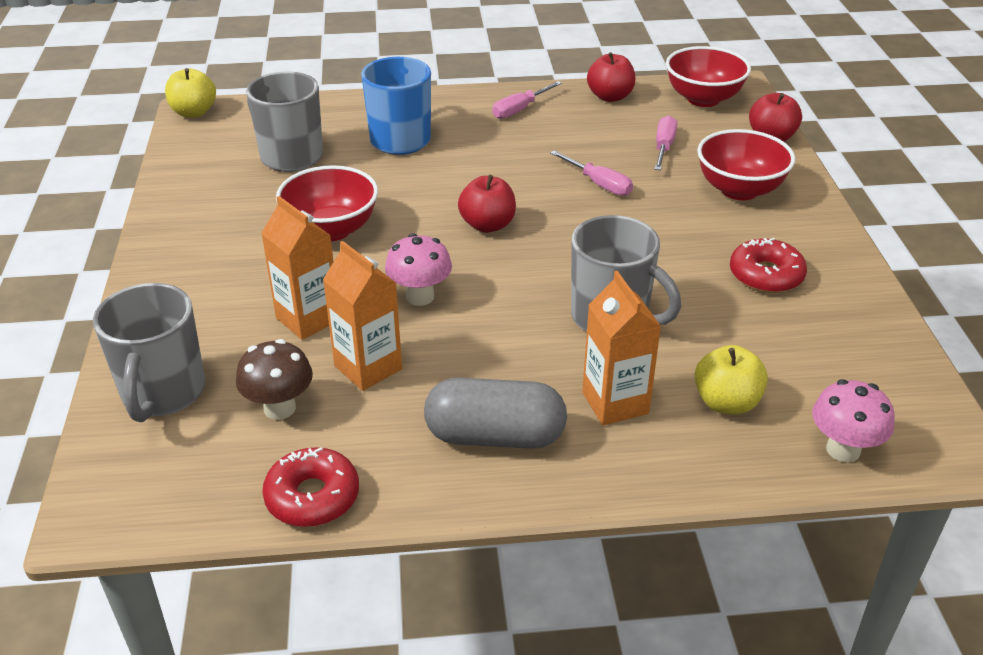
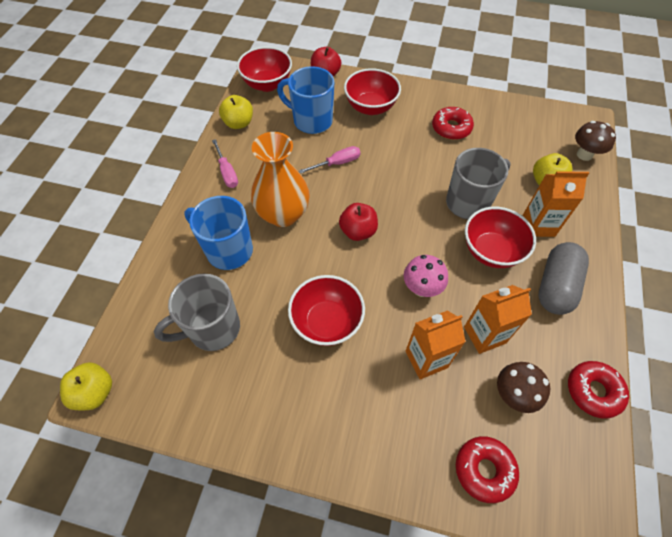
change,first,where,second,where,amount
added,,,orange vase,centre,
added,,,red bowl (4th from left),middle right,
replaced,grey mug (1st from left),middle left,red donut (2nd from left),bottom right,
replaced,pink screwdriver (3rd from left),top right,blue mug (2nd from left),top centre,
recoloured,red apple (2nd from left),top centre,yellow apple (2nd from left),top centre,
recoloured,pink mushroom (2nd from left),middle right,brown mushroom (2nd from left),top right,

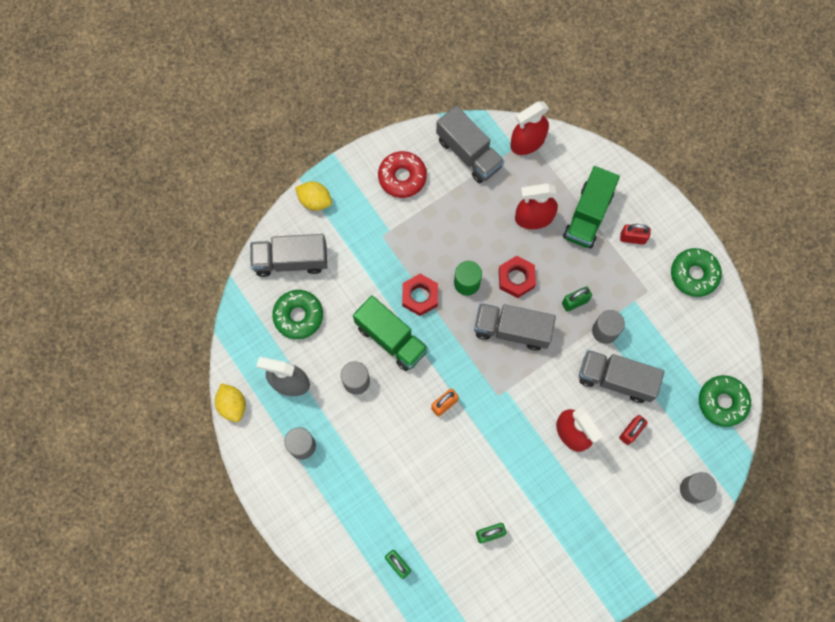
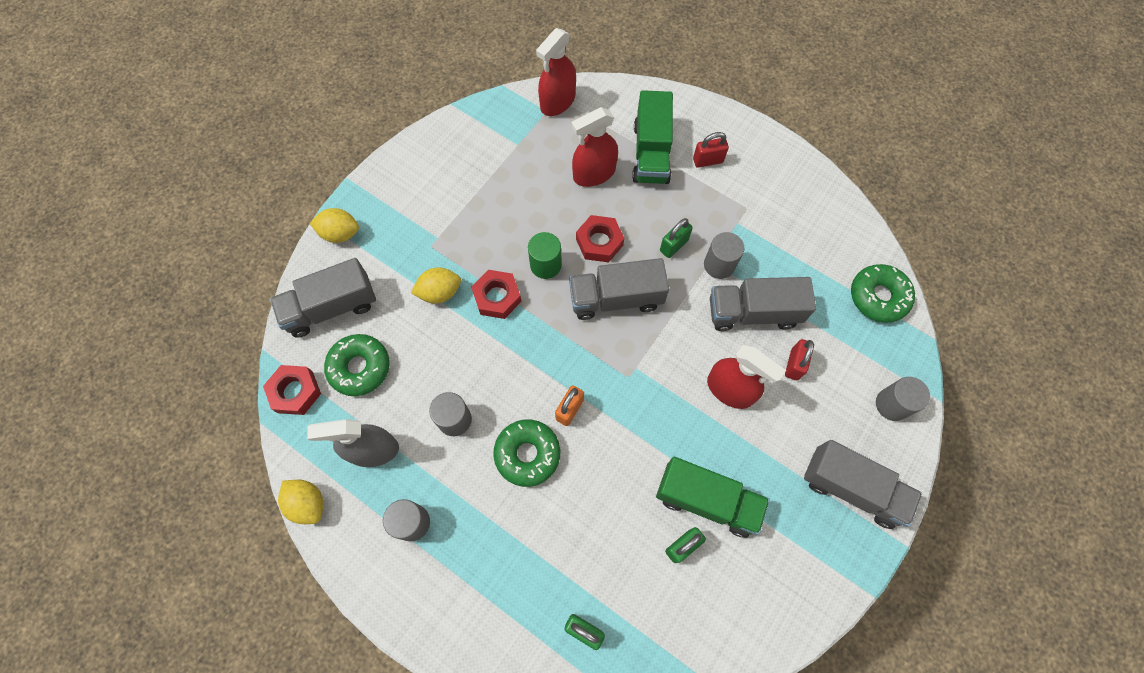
change,first,where,second,where,amount
removed,red donut,top centre,,,
added,,,red nut (1st from left),middle left,
added,,,yellow lemon (3rd from left),centre,
moved,green truck (1st from left in the first image),centre,green truck (2nd from left),bottom centre,
moved,grey truck (2nd from left in the first image),top centre,grey truck (4th from left),bottom right,
moved,green donut (2nd from left),middle right,,bottom centre,

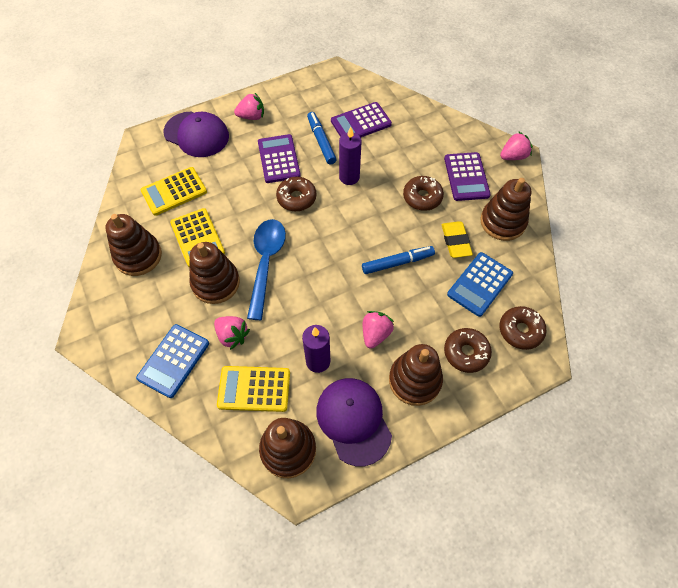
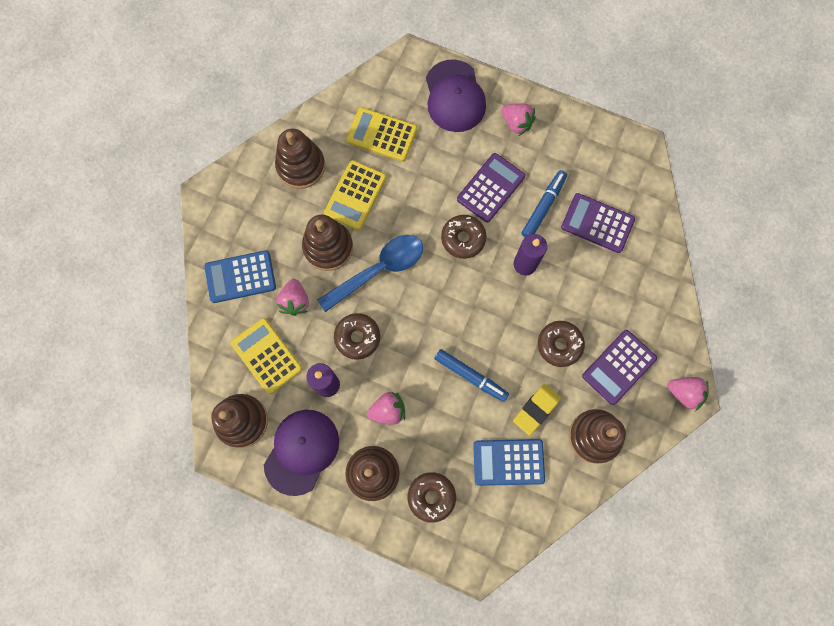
change,first,where,second,where,amount
moved,brown donut (4th from left in the first image),middle right,brown donut (1st from left),centre,

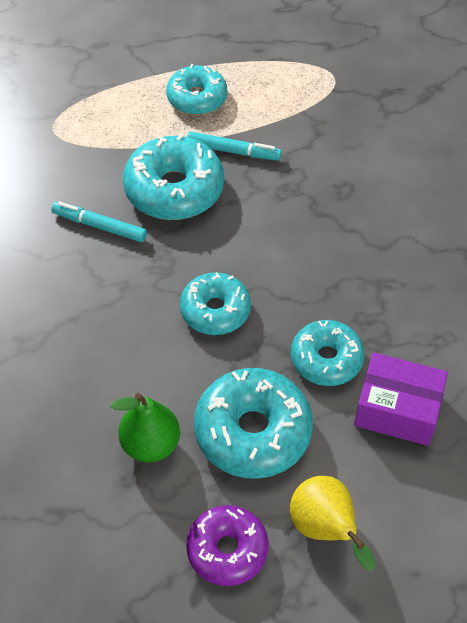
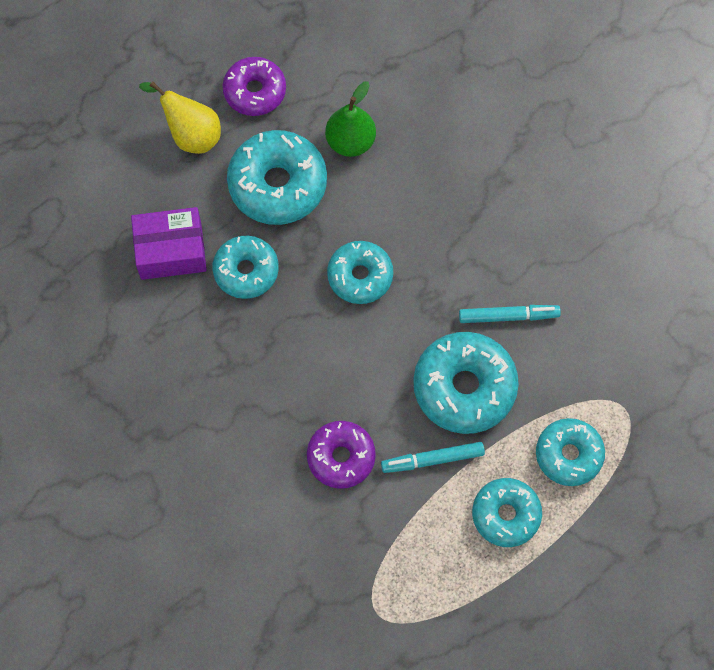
change,first,where,second,where,amount
added,,,purple donut (2nd from left),bottom centre,
added,,,turquoise donut (6th from left),bottom right,

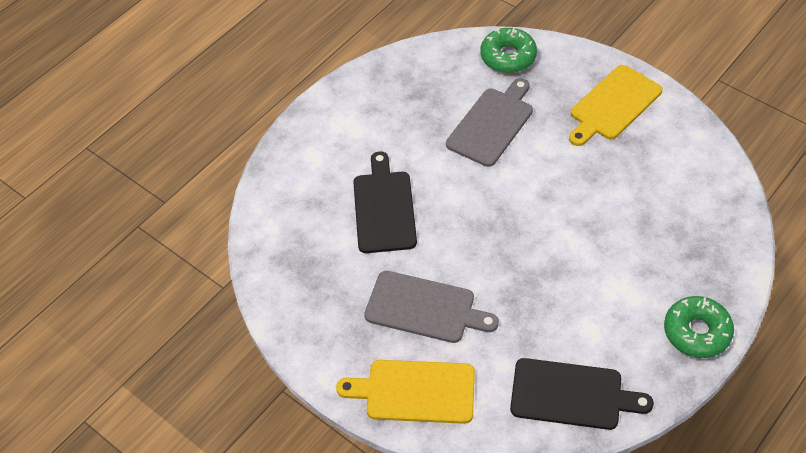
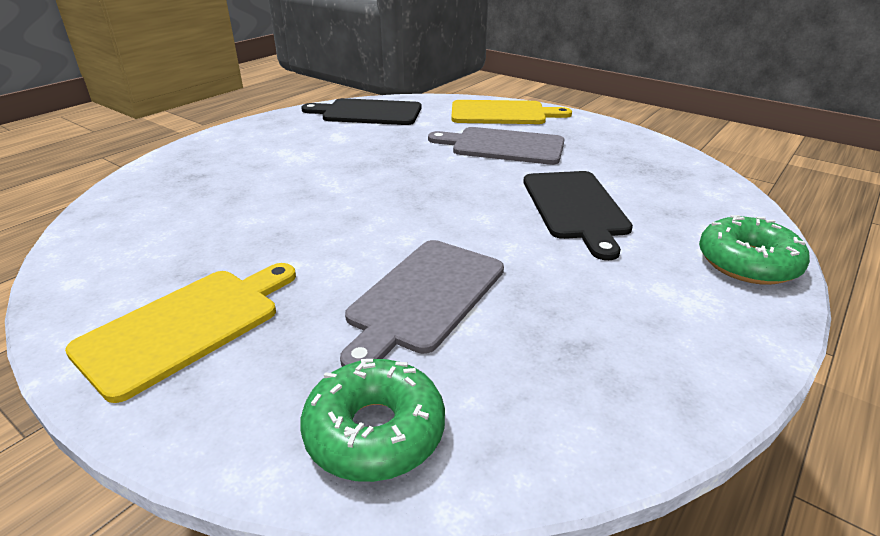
change,first,where,second,where,amount
moved,green donut (2nd from left),bottom right,,middle right,

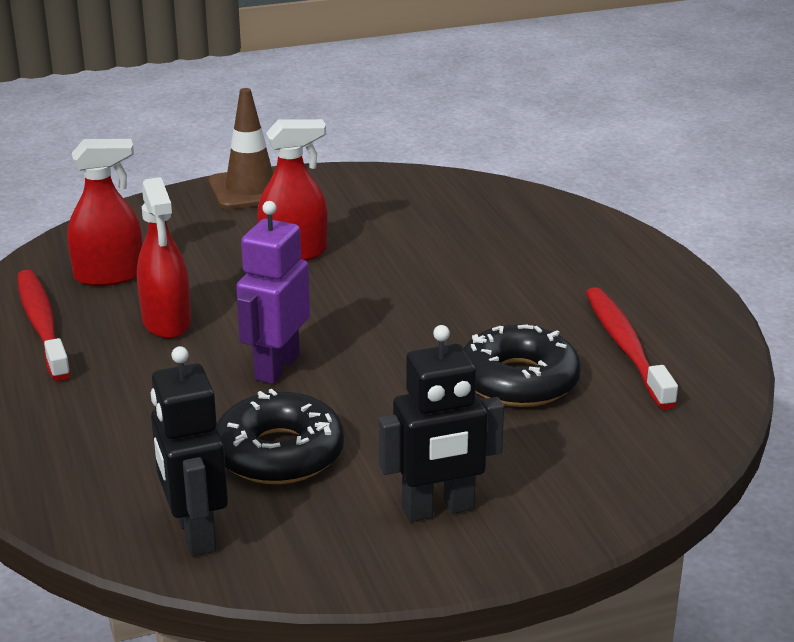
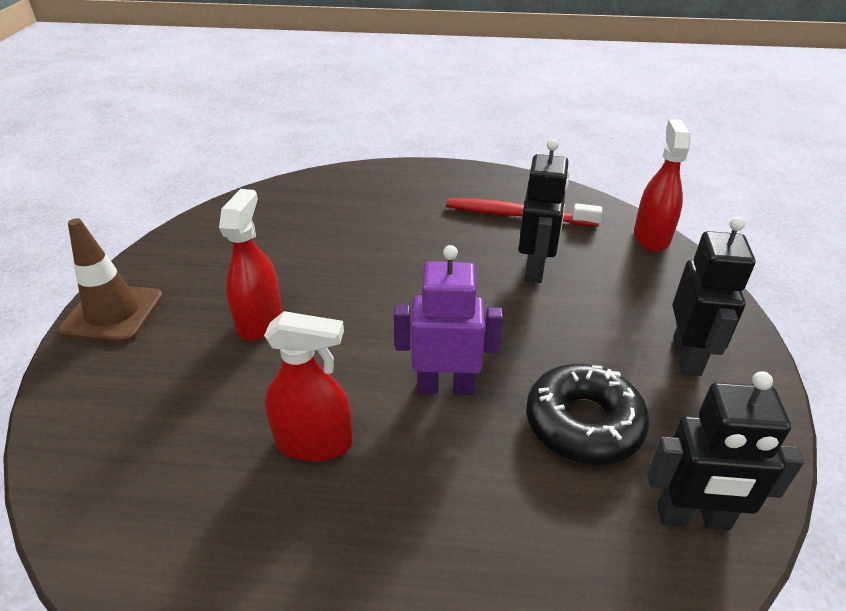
change,first,where,second,where,amount
removed,red toothbrush (1st from left),middle left,,,
moved,red spray bottle (1st from left in the first image),top left,red spray bottle (3rd from left),top right,
replaced,black donut (2nd from left),centre,black robot (1st from left),centre,
turned,purple robot,centre,,centre,135 degrees clockwise

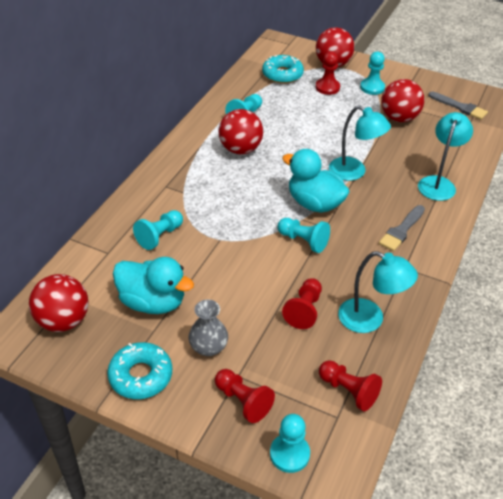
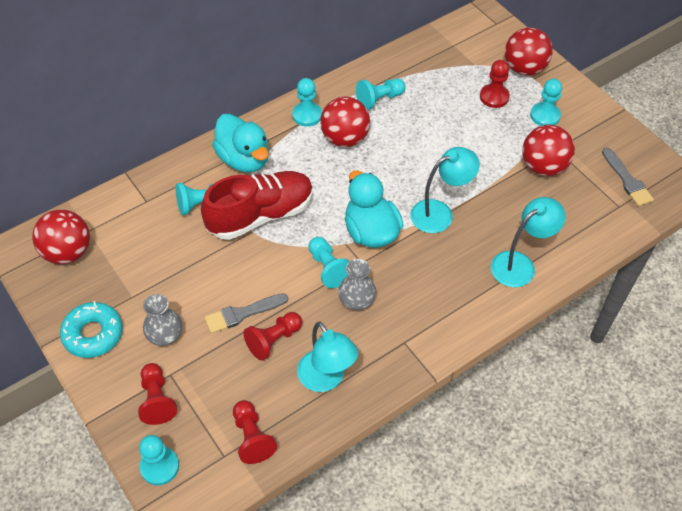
change,first,where,second,where,amount
removed,turquoise donut (2nd from left),top centre,,,
added,,,red shoe,centre,
added,,,turquoise pawn (3rd from left),top centre,
added,,,grey vase (2nd from left),centre,
moved,turquoise duck (1st from left),middle left,,top centre,
moved,grey brush (1st from left),middle right,,centre,
turned,turquoise lamp (1st from left in the first image),top right,turquoise lamp (2nd from left),centre,90 degrees counterclockwise

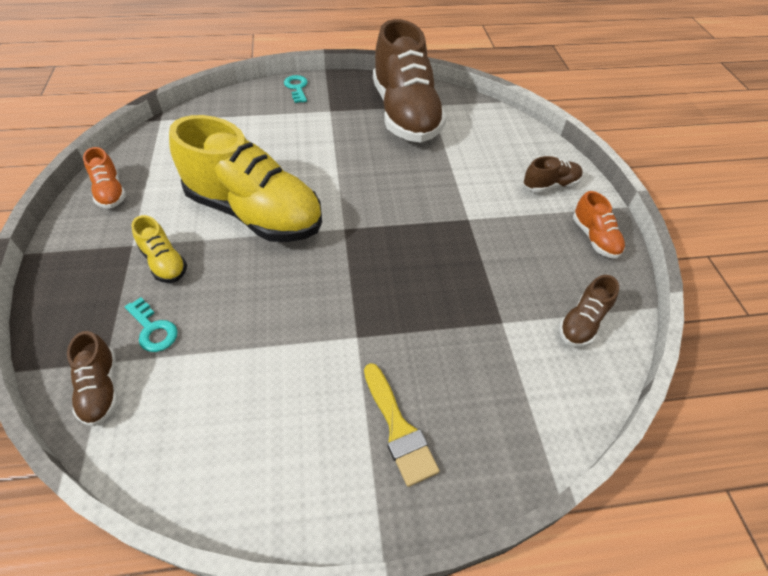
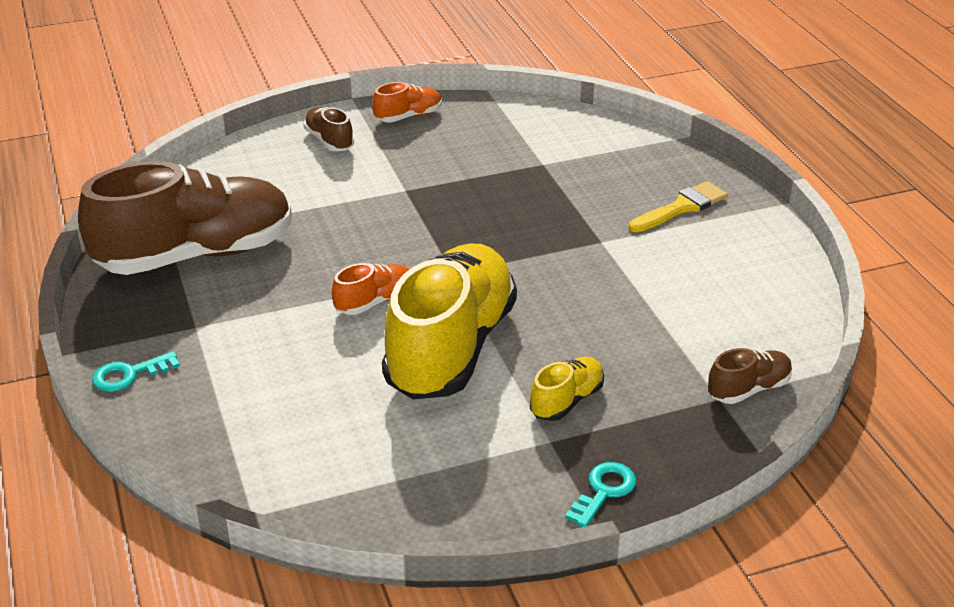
change,first,where,second,where,amount
removed,brown shoe (4th from left),middle right,,,
moved,orange shoe (1st from left),top left,,centre,
moved,turquoise key (1st from left in the first image),middle left,turquoise key (2nd from left),bottom centre,

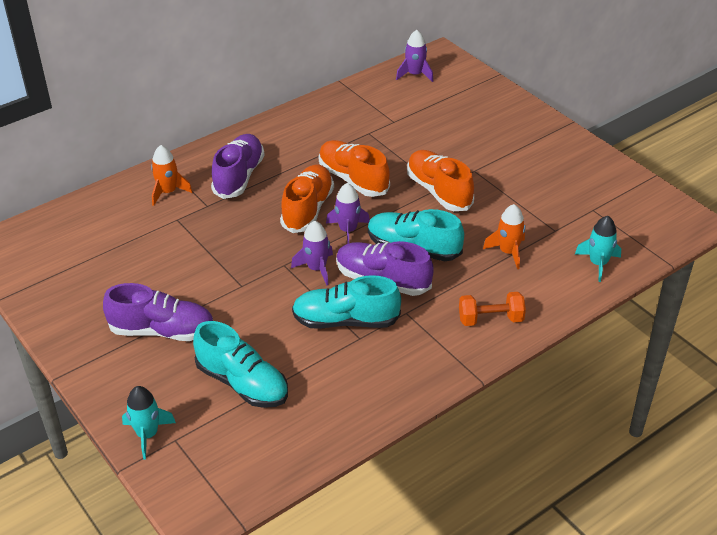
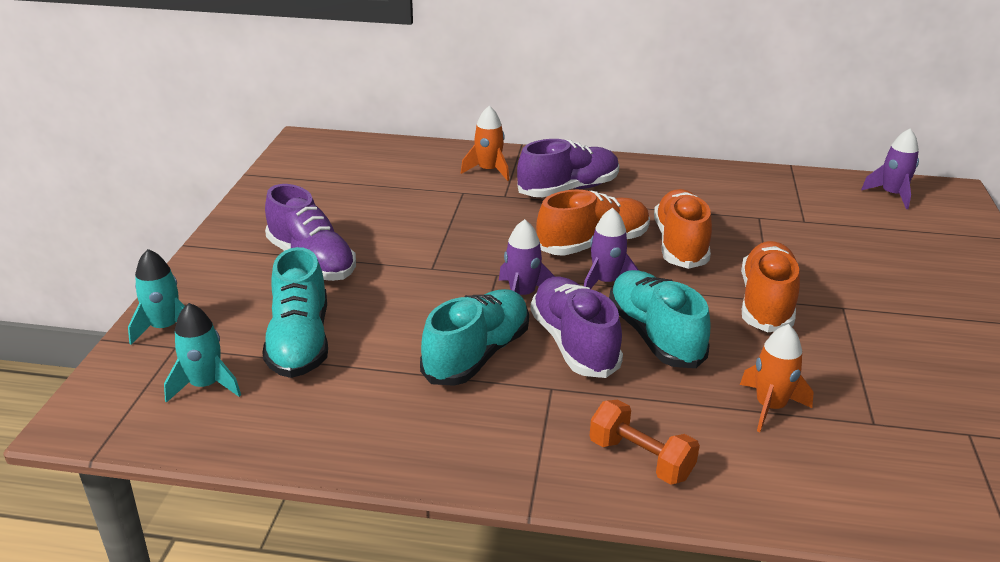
change,first,where,second,where,amount
moved,turquoise rocket (2nd from left),middle right,,middle left,
turned,turquoise shoe (2nd from left),centre,,centre,75 degrees clockwise

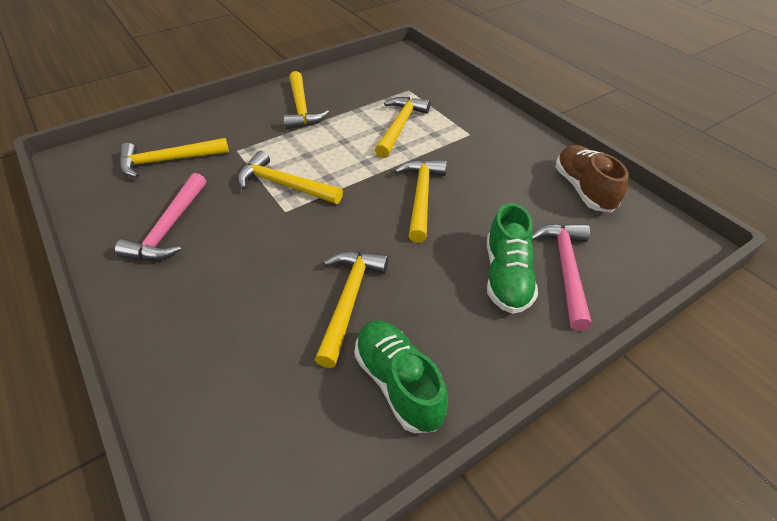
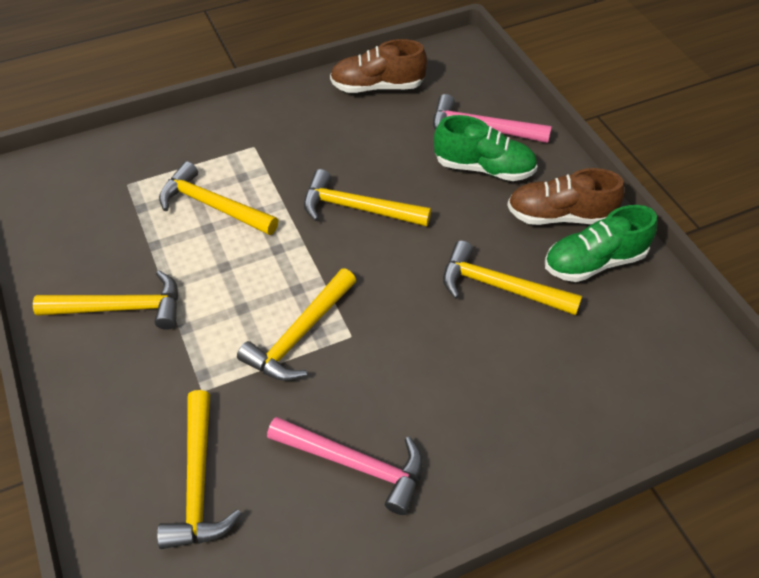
change,first,where,second,where,amount
added,,,brown shoe (2nd from left),middle right,

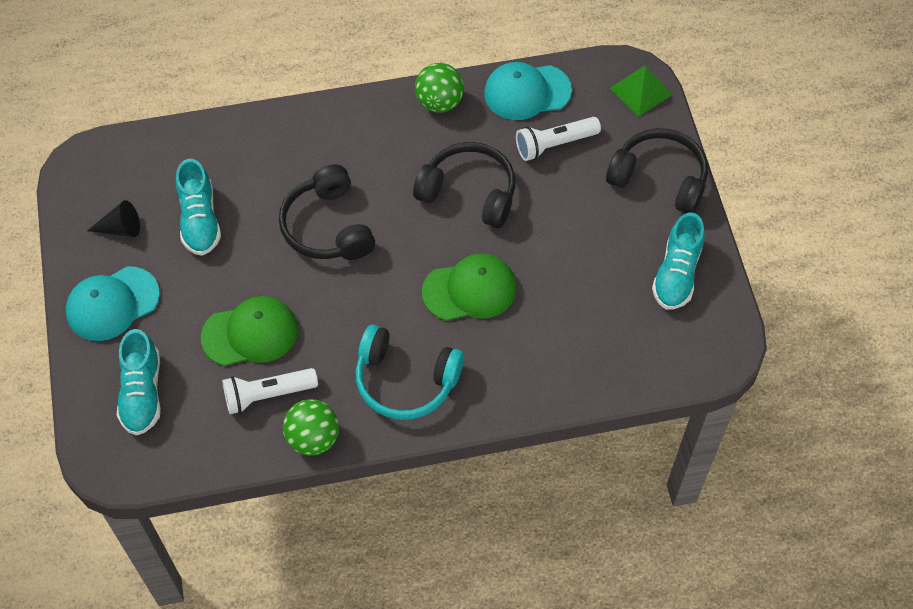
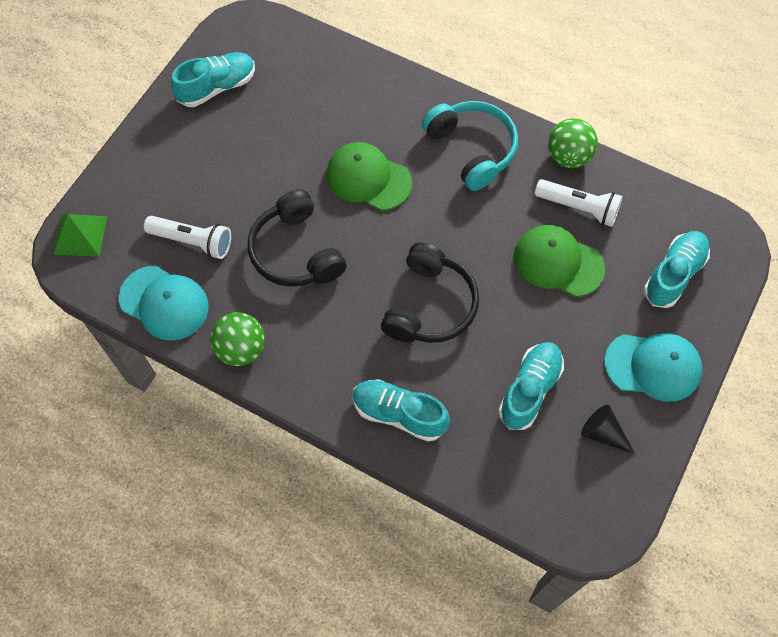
change,first,where,second,where,amount
removed,black headphones (3rd from left),top right,,,
added,,,turquoise shoe (2nd from left),centre,

